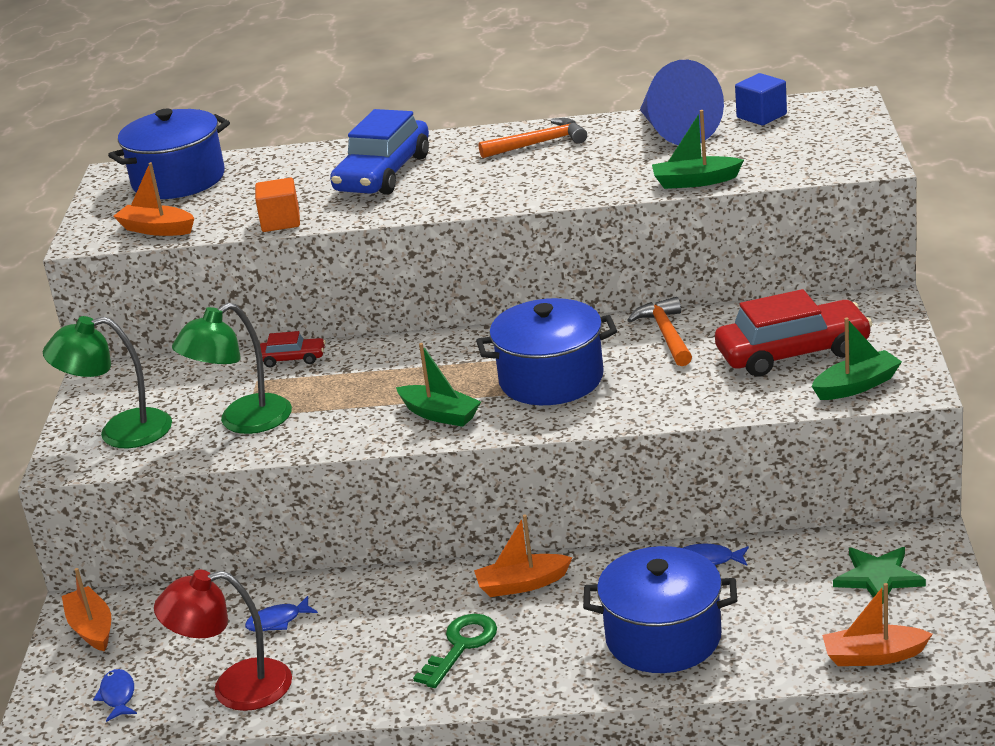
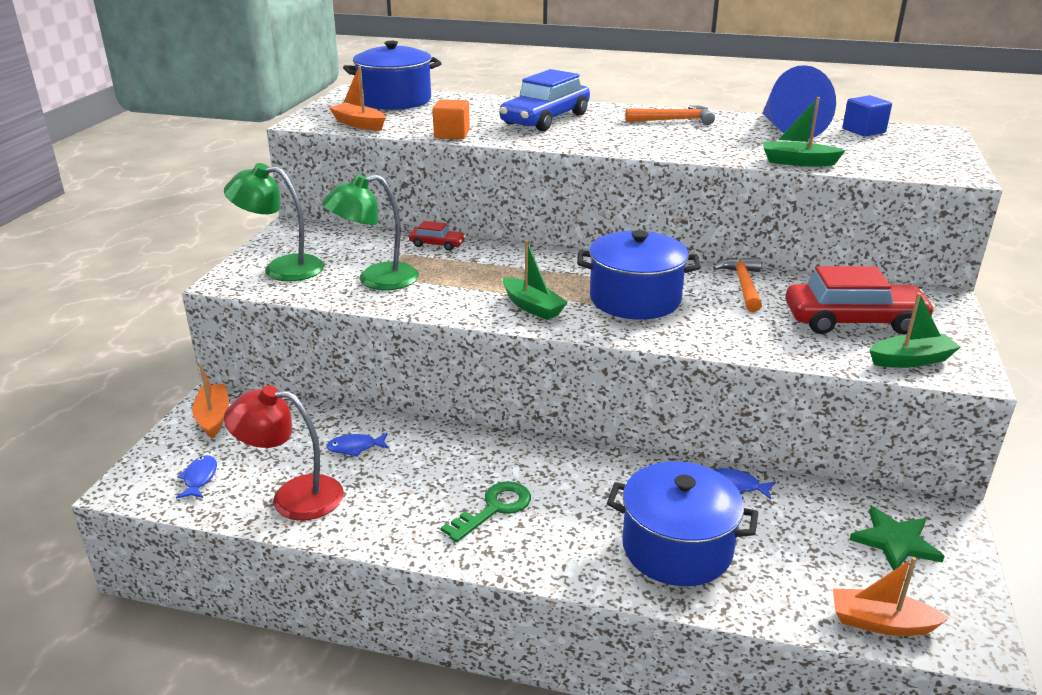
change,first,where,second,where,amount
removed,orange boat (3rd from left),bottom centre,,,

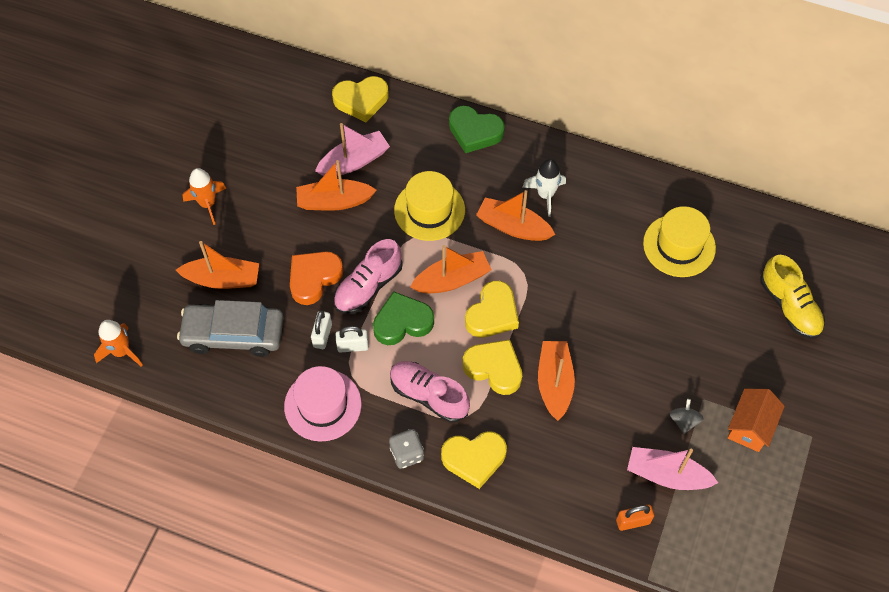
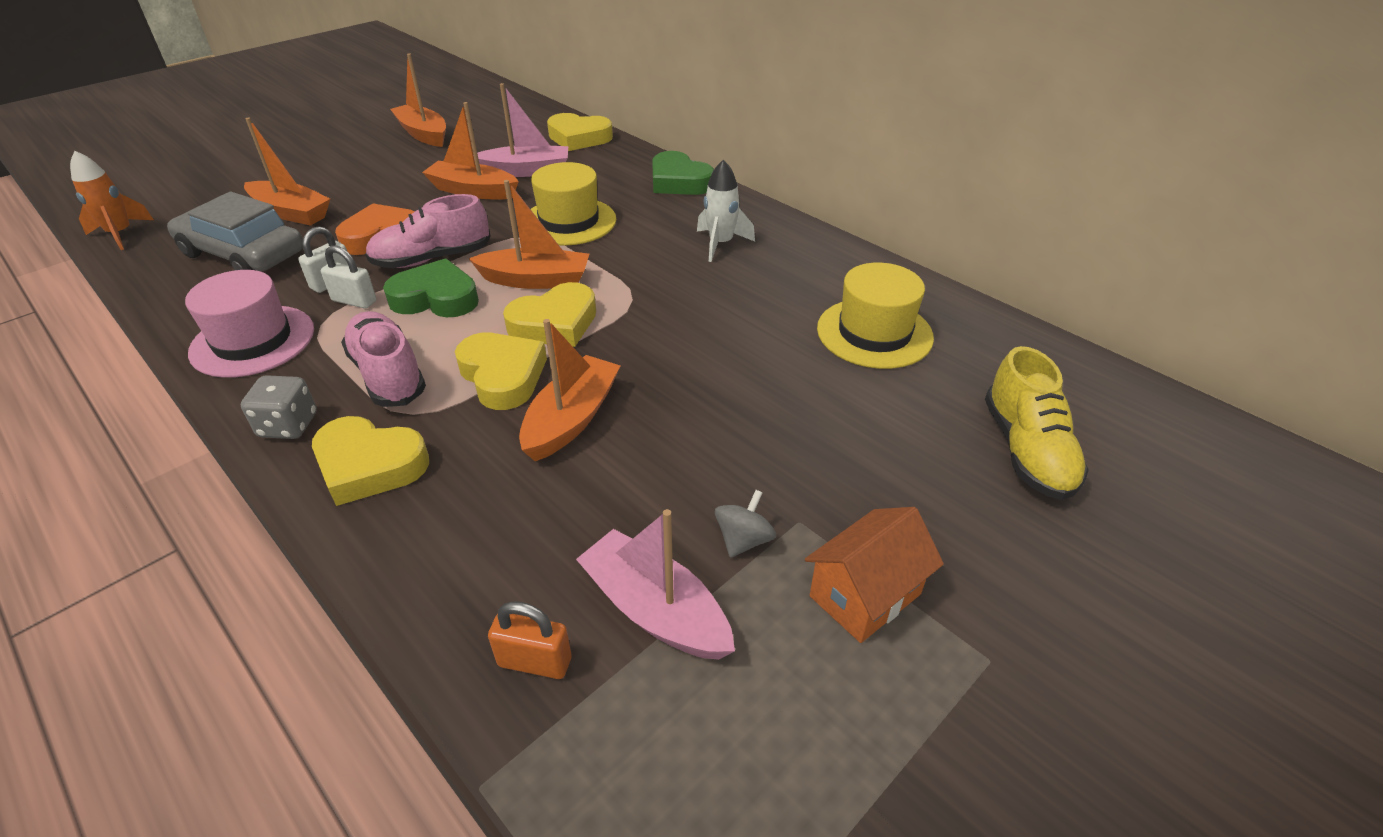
change,first,where,second,where,amount
removed,orange rocket (2nd from left),top left,,,
moved,orange boat (4th from left in the first image),centre,orange boat (2nd from left),top left,

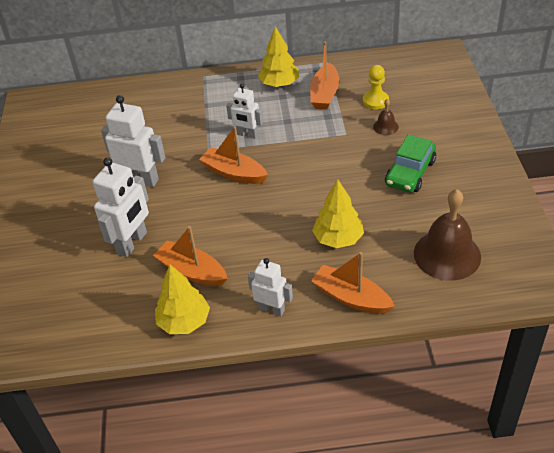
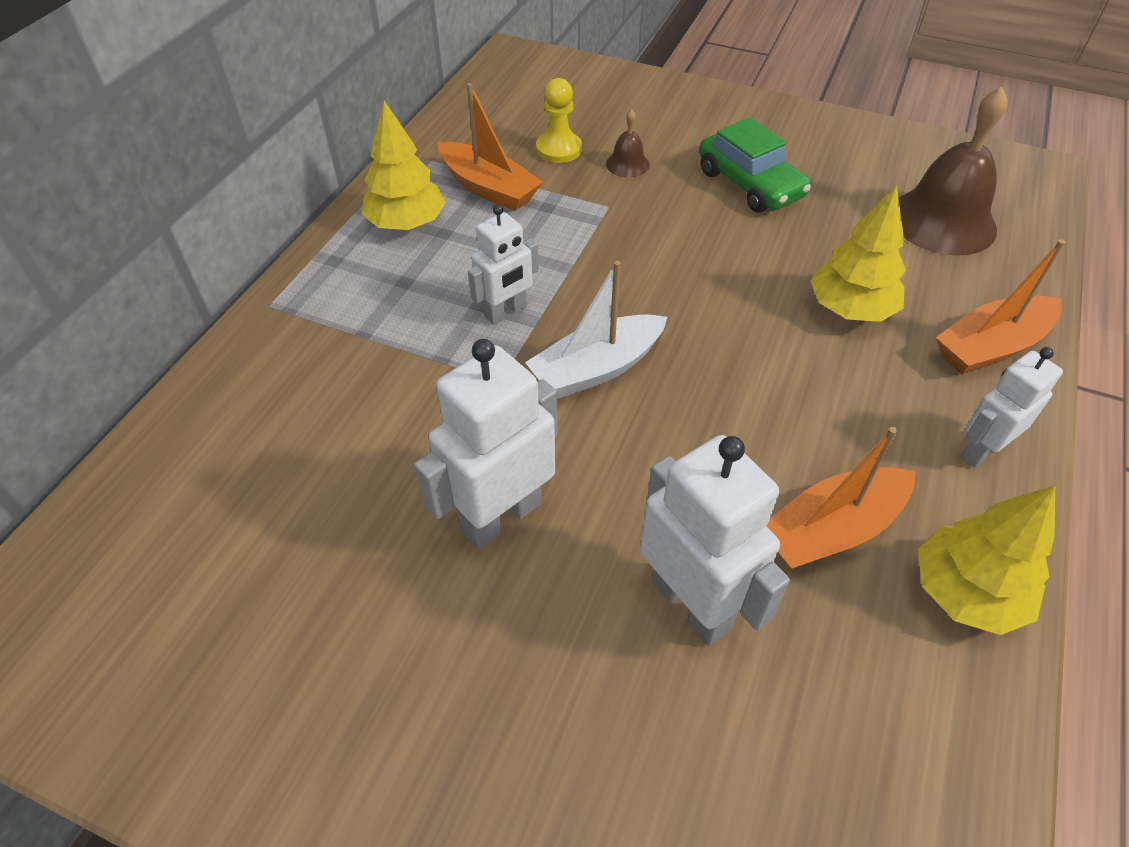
change,first,where,second,where,amount
recoloured,orange boat (2nd from left),centre,white boat,centre,

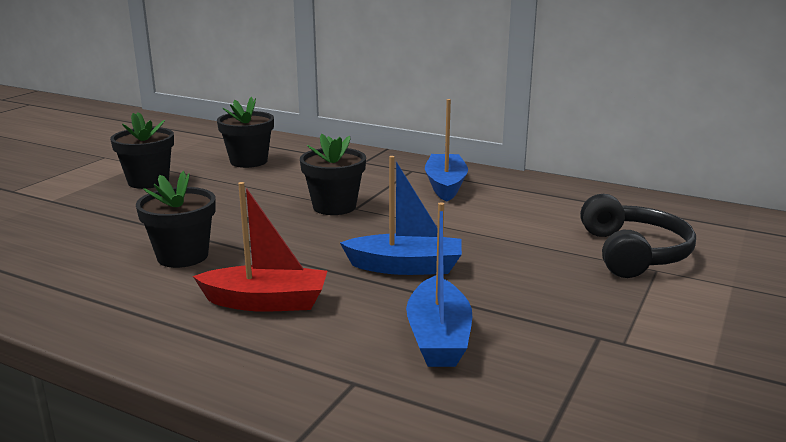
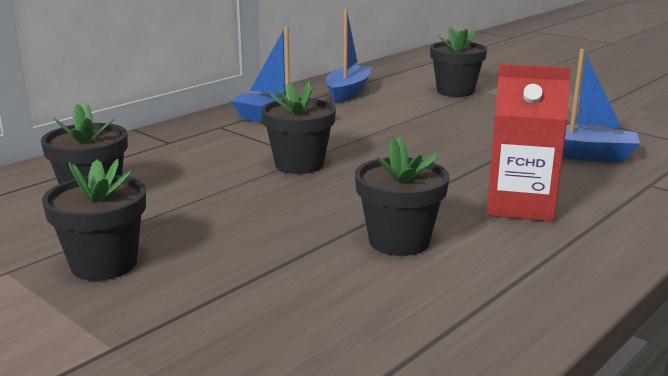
change,first,where,second,where,amount
moved,blue boat (1st from left in the first image),centre,blue boat (2nd from left),top centre,
replaced,red boat,middle left,red carton,middle right,
replaced,black headphones,middle right,black flower pot (5th from left),top right,

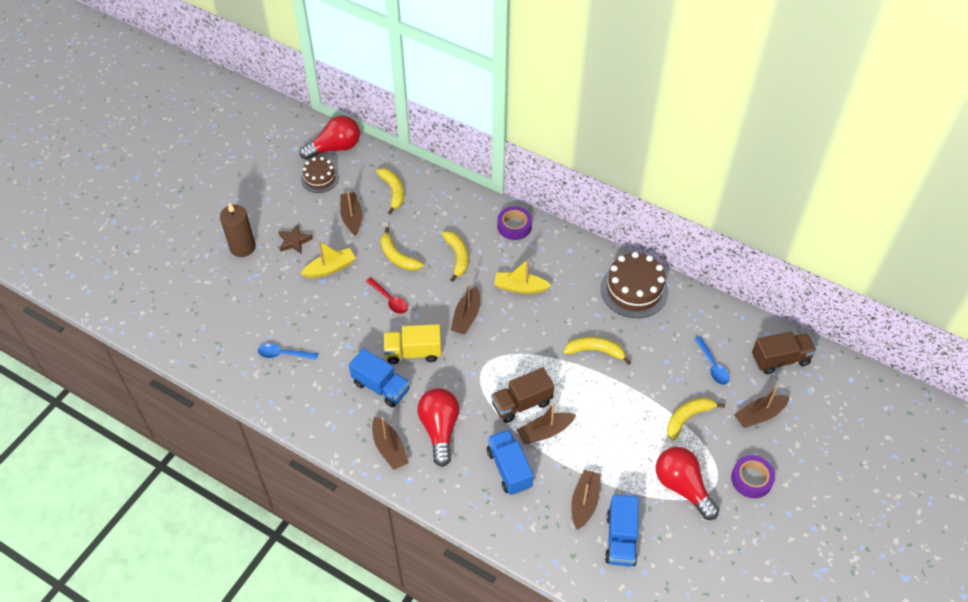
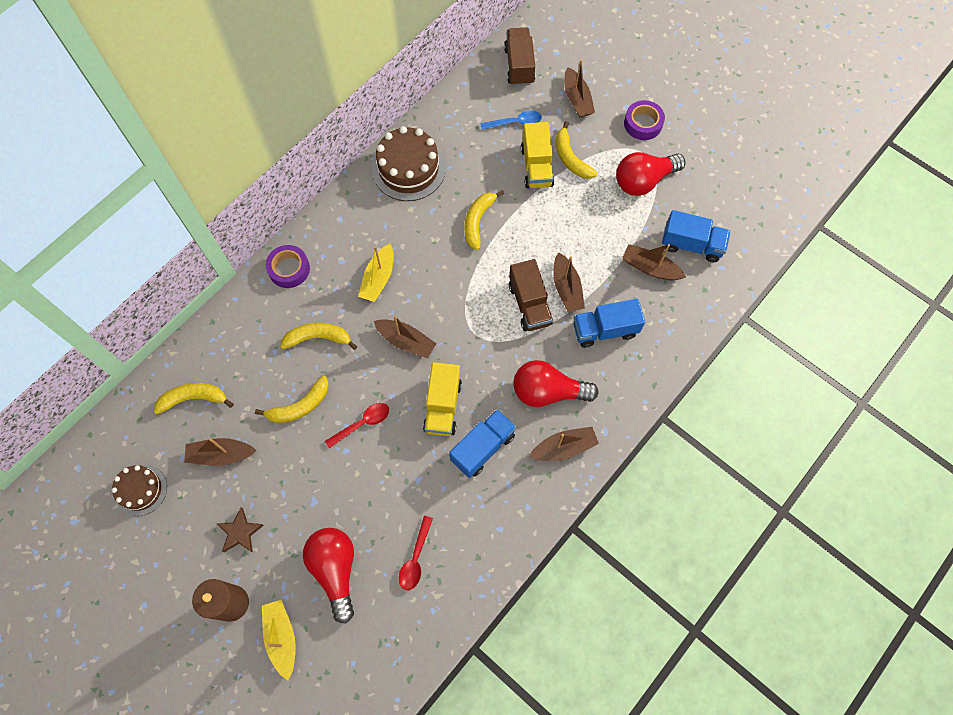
change,first,where,second,where,amount
added,,,yellow truck (2nd from left),top centre,
moved,red light bulb (1st from left),top centre,,bottom centre,
moved,yellow boat (1st from left),centre,,bottom left,
recoloured,blue spoon (1st from left),middle left,red spoon (2nd from left),bottom centre,

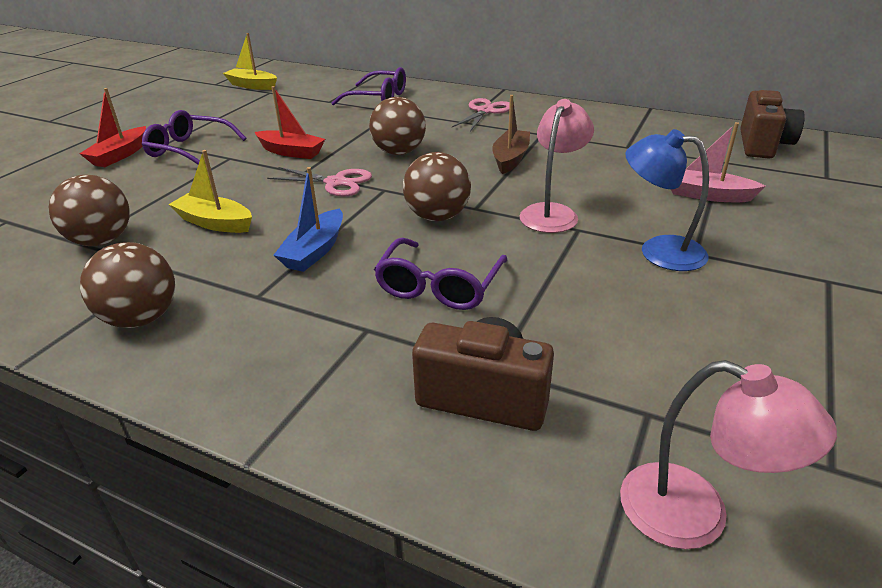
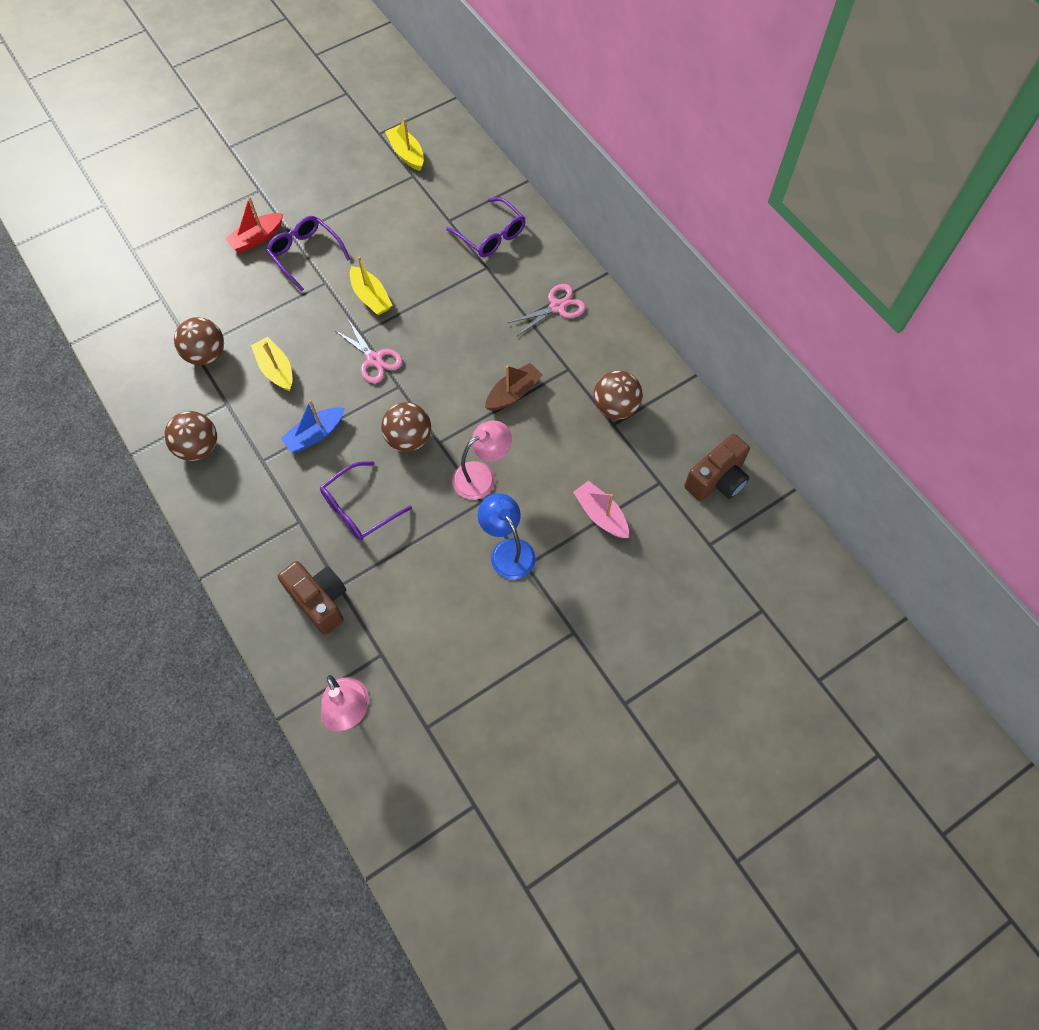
change,first,where,second,where,amount
moved,brown ball (3rd from left in the first image),top centre,brown ball (4th from left),centre,
recoloured,red boat (2nd from left),top left,yellow boat (2nd from left),top centre,

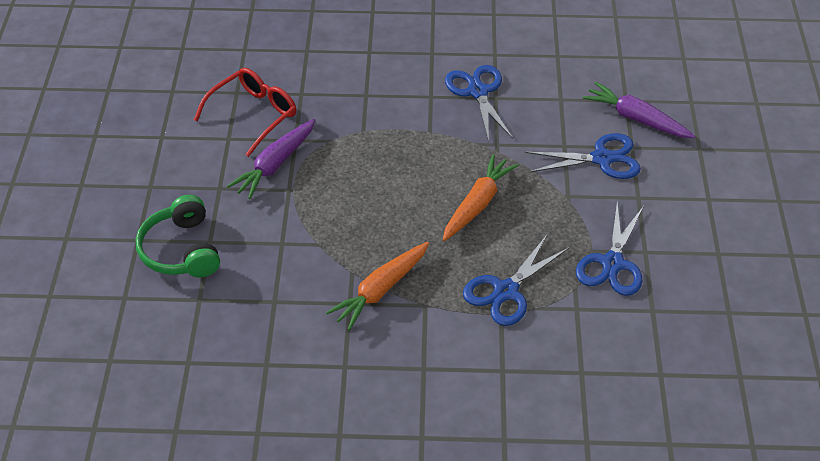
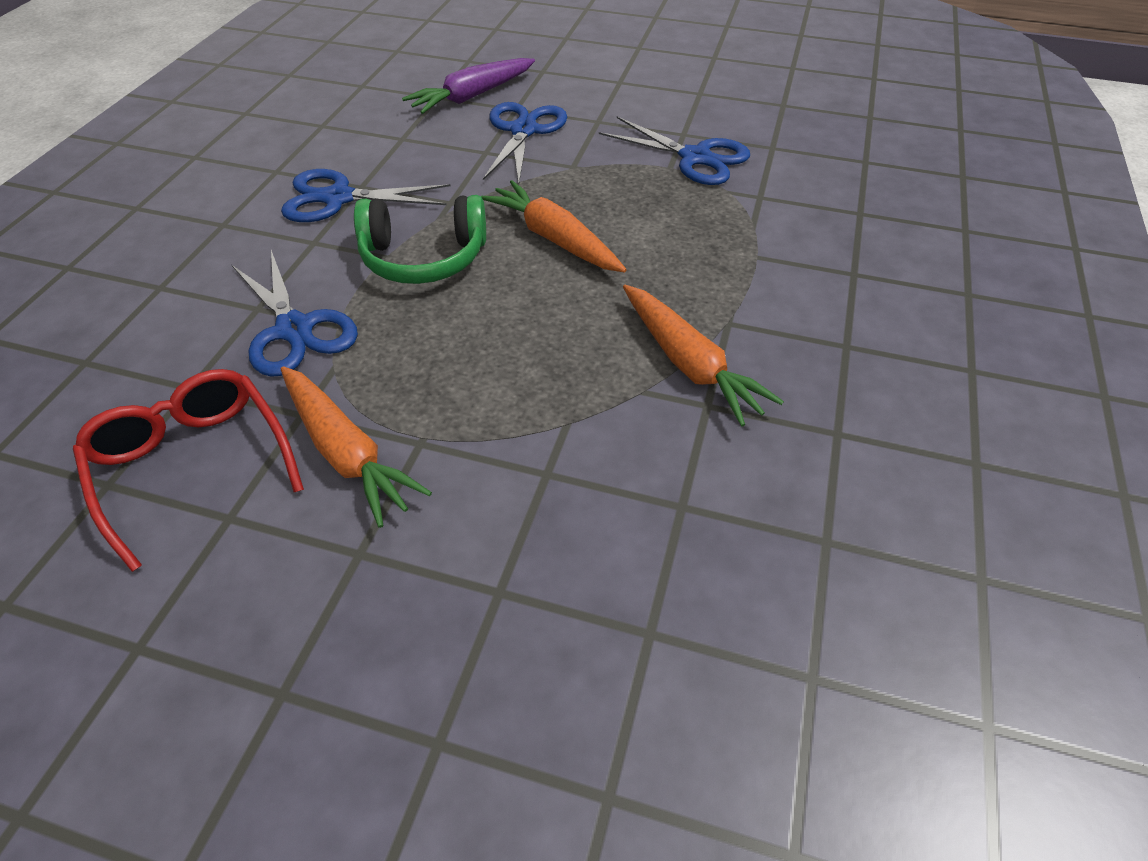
change,first,where,second,where,amount
moved,green headphones,middle left,,top centre,
moved,blue scissors (2nd from left in the first image),centre,blue scissors (1st from left),middle left,
recoloured,purple carrot (1st from left),middle left,orange carrot (1st from left),middle left,

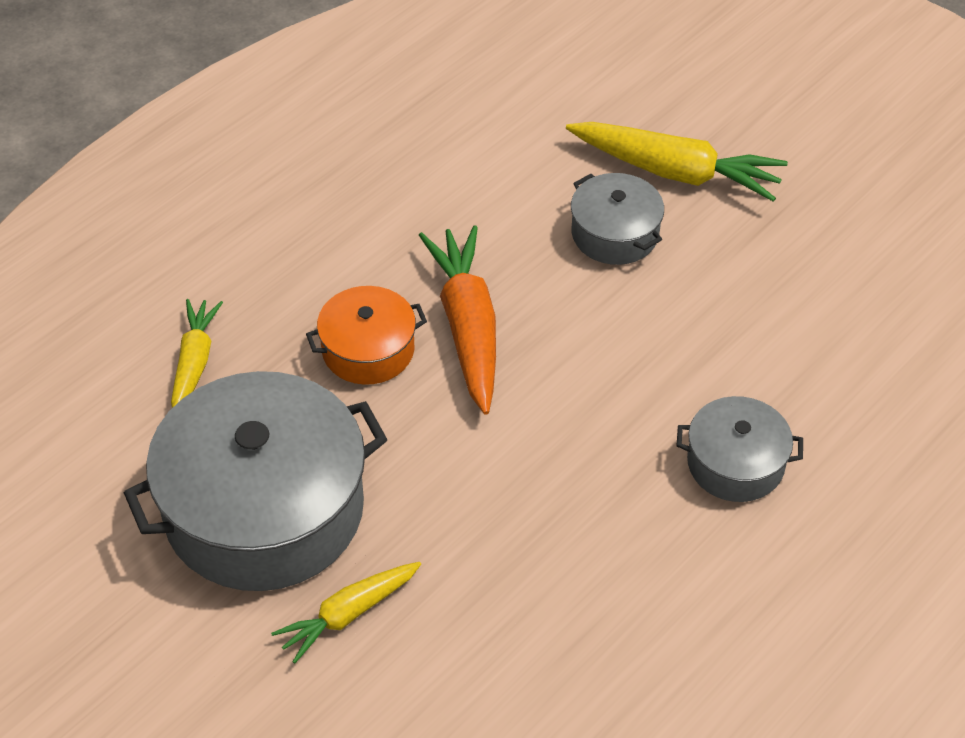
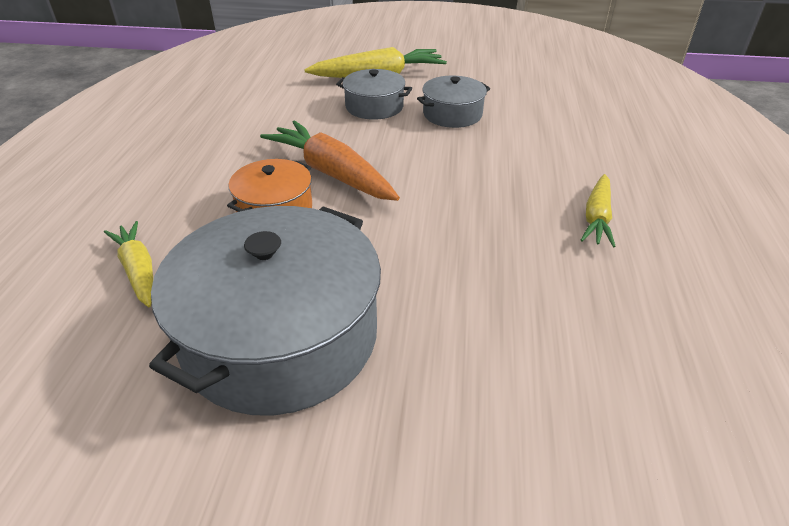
change,first,where,second,where,amount
moved,yellow carrot (2nd from left in the first image),bottom centre,yellow carrot (3rd from left),middle right,
moved,grey pot (3rd from left),middle right,,top centre,

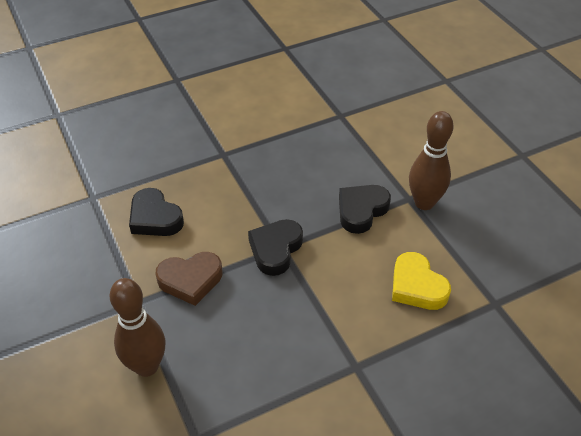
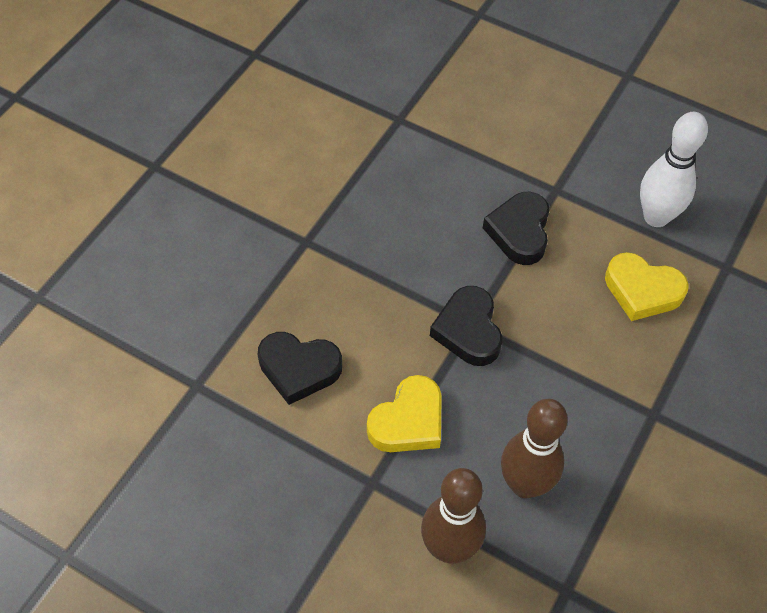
change,first,where,second,where,amount
added,,,white bowling pin,top right,
moved,brown bowling pin (2nd from left),middle right,,bottom right,
recoloured,brown heart,middle left,yellow heart (1st from left),bottom centre,

